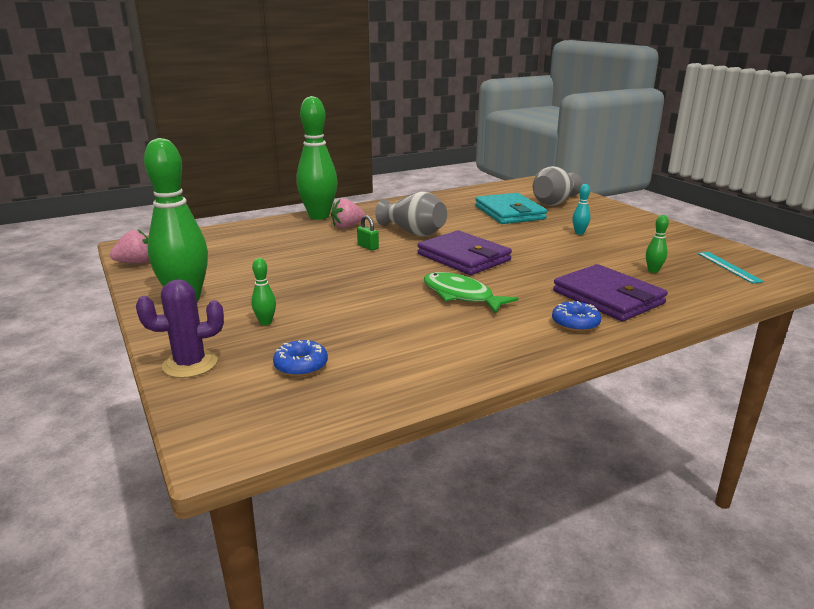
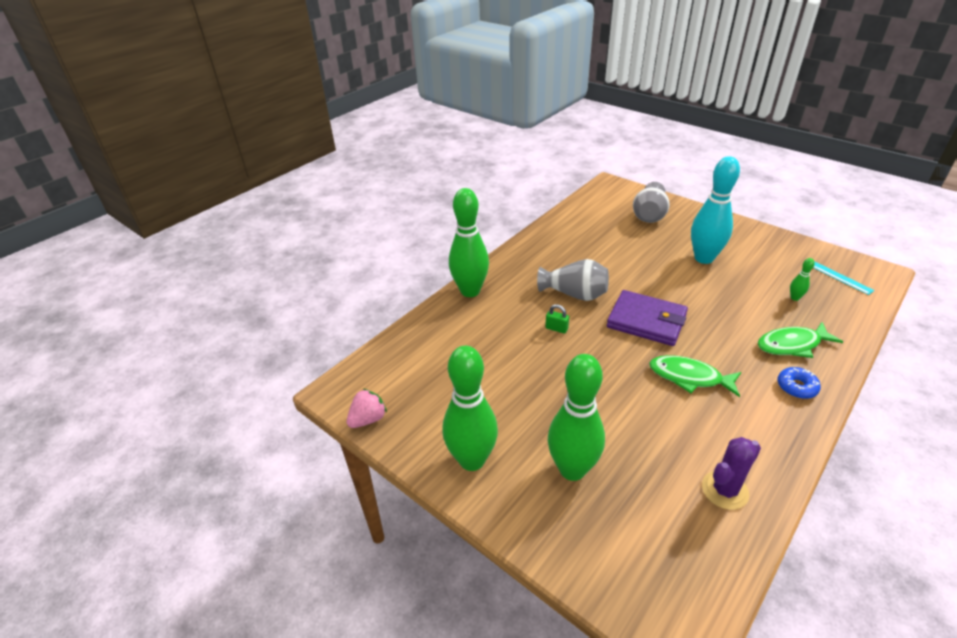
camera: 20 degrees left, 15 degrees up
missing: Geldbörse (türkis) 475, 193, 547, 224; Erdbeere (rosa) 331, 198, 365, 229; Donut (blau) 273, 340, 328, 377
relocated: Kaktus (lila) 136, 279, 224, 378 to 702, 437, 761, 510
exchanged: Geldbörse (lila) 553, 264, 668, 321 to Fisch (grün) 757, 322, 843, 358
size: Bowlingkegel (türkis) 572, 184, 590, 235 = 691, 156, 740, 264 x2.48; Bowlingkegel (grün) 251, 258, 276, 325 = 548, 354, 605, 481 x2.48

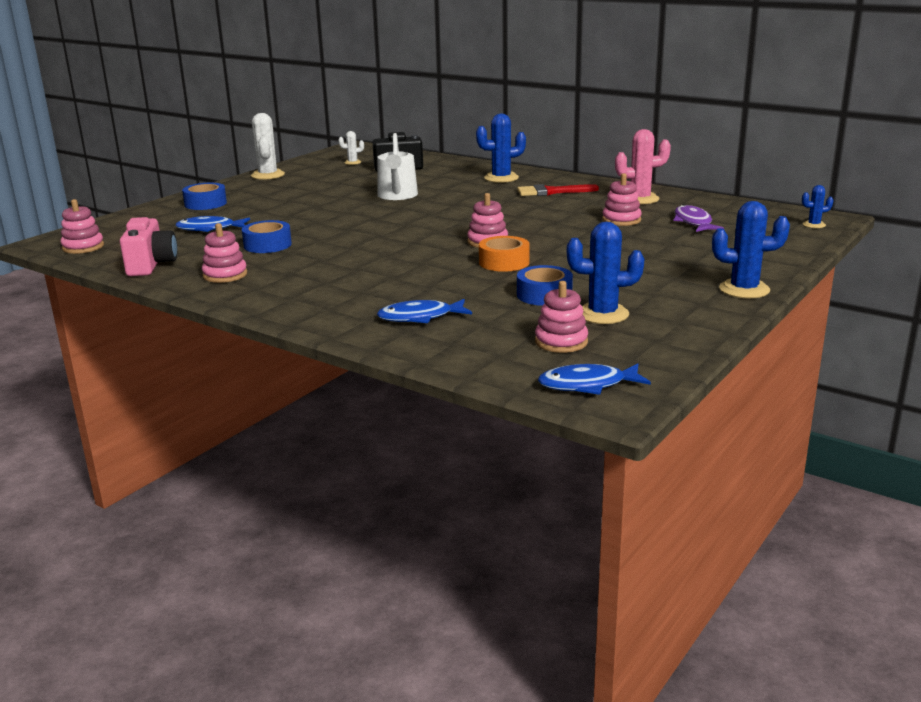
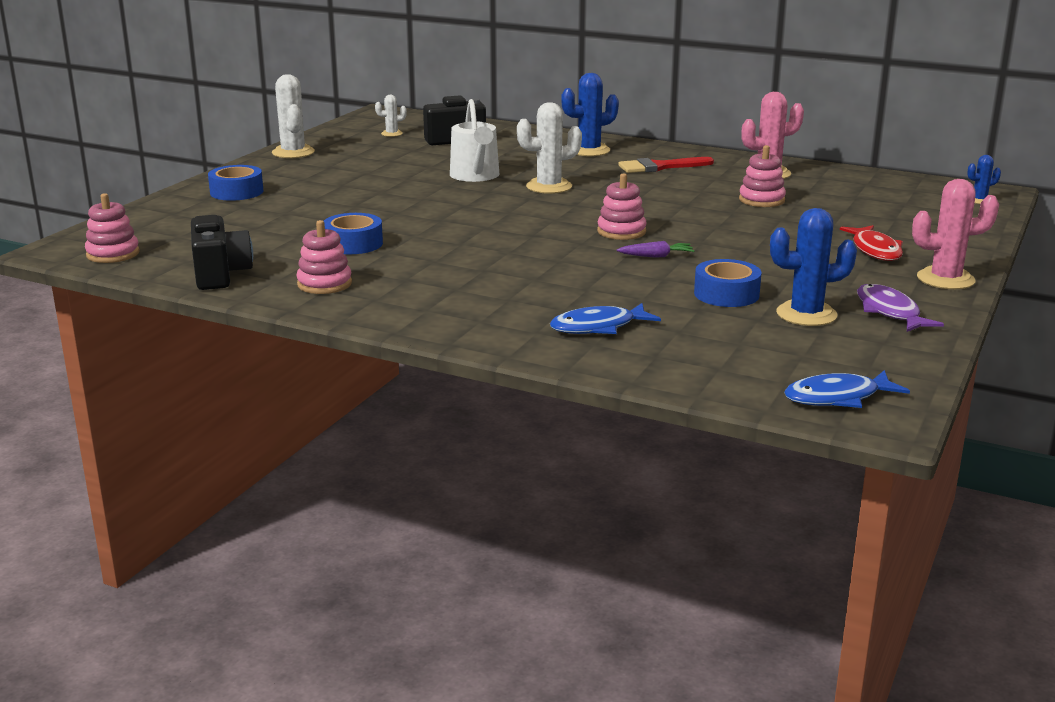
camera: 10 degrees left, 0 degrees up
missing: Fisch (blau) 175, 216, 250, 232; Stapelspielzeug (rosa) 535, 281, 588, 353
appeared: Kaktus (weiß) 517, 102, 582, 194; Fisch (rot) 840, 225, 903, 261
relocated: Fisch (lila) 673, 204, 724, 232 to 857, 284, 944, 332
exchanged: Klebeband (orange) 479, 236, 530, 272 to Karotte (lila) 617, 241, 695, 258
colour: Kaktus (blau) 712, 201, 790, 298 to Kaktus (rosa) 912, 179, 999, 289; Kamera (rosa) 120, 217, 177, 276 to Kamera (schwarz) 191, 215, 253, 290

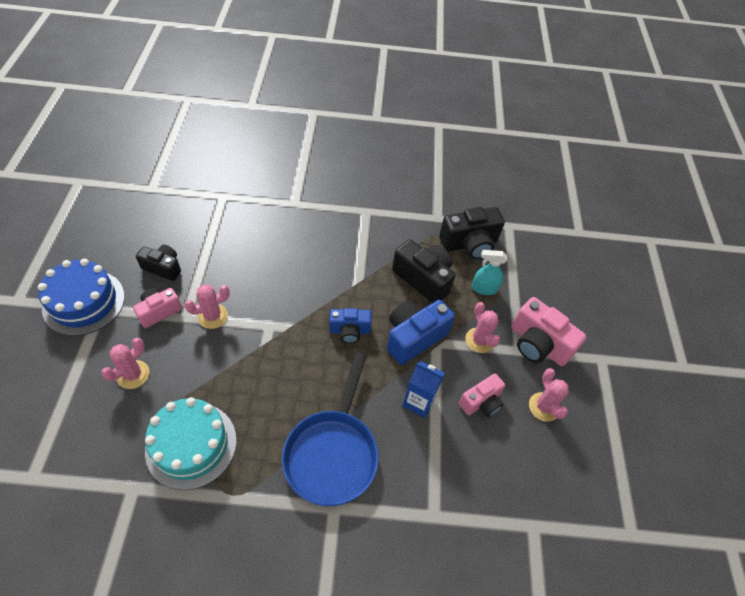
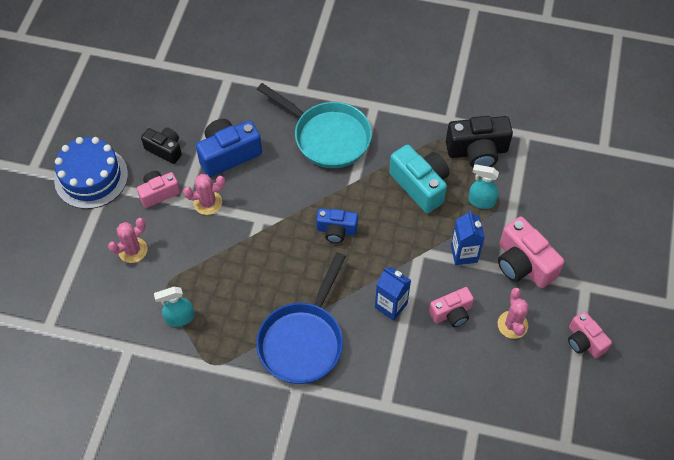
camera: 15 degrees right, 5 degrees up
appeared: Pfanne (türkis) 257, 83, 372, 168; Kamera (rosa) 568, 311, 612, 358
relocated: Kamera (blau) 387, 300, 455, 365 to 196, 119, 262, 177
exchanged: Kaktus (rosa) 465, 302, 500, 353 to Getränkekarton (blau) 451, 210, 485, 265; Kuchen (türkis) 145, 397, 237, 490 to Sprühflasche (türkis) 154, 287, 194, 327
colour: Kamera (schwarz) 392, 239, 455, 303 to Kamera (türkis) 389, 144, 449, 213

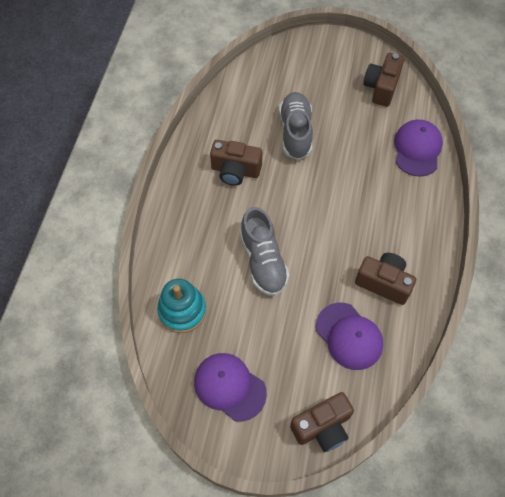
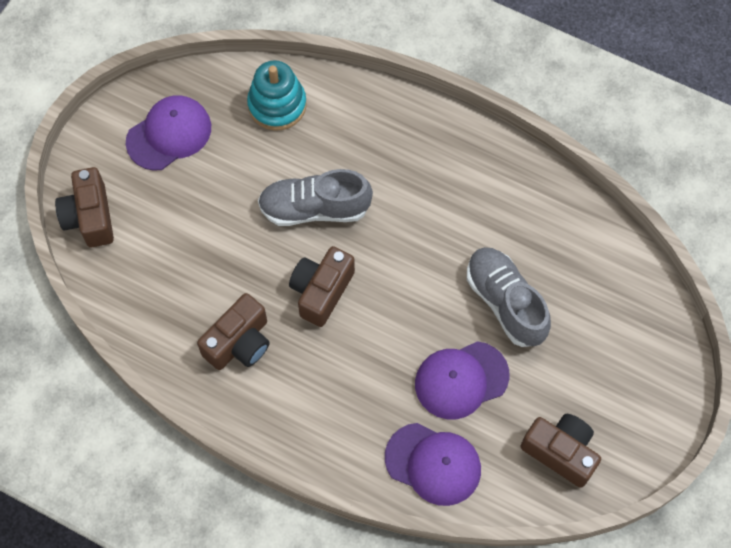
camera: 105 degrees right, 5 degrees up
relocated: Kamera (braun) 210, 140, 262, 186 to 289, 246, 355, 327; Kappe (lila) 316, 303, 383, 370 to 415, 341, 510, 419
spun: Schuh (grau) 279, 92, 313, 160 = 467, 247, 551, 347 135 degrees counterclockwise

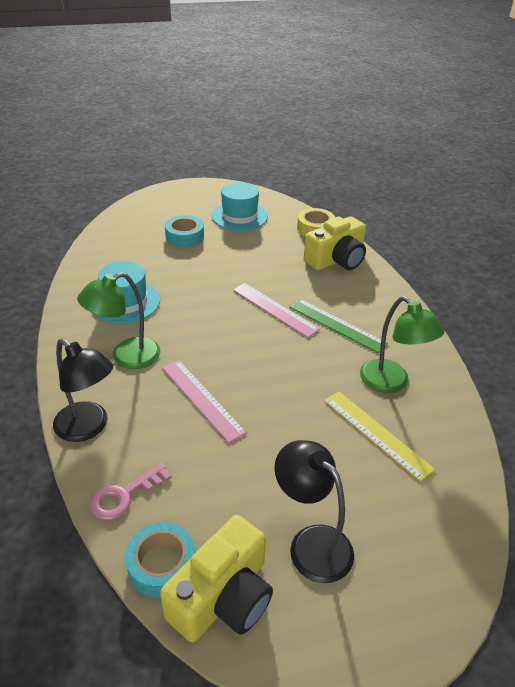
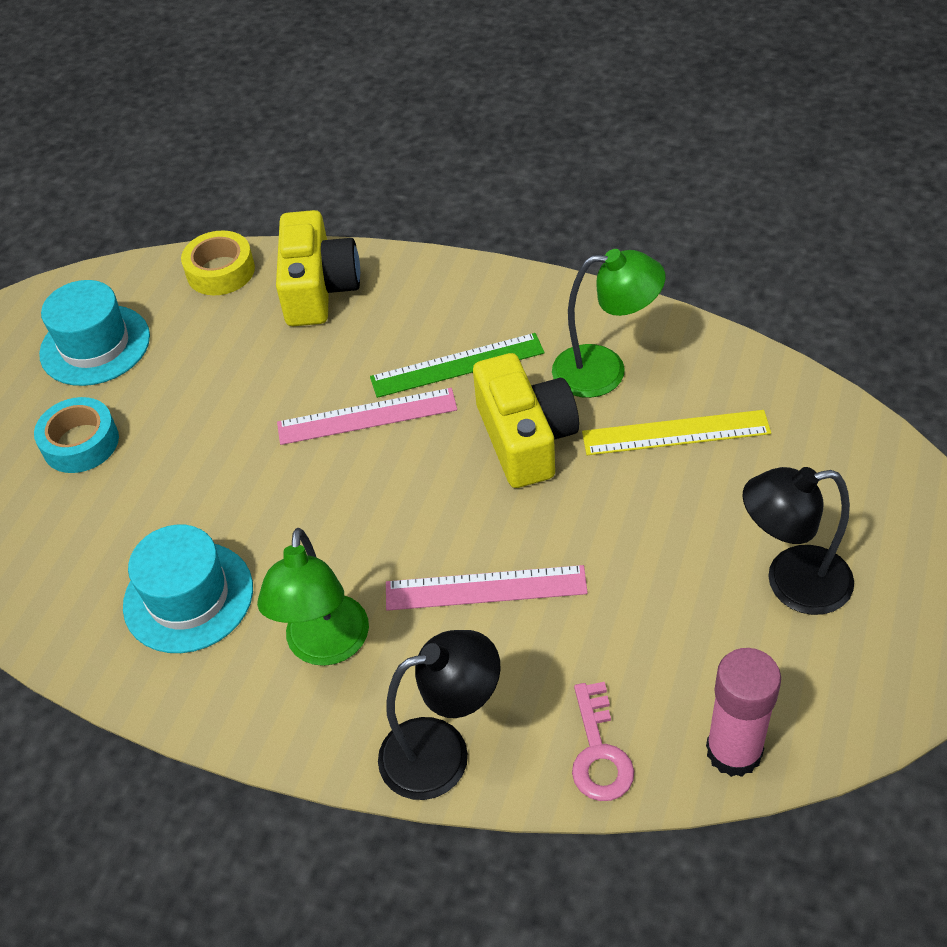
camera: 50 degrees left, 10 degrees up
relocated: Kamera (gelb) 160, 515, 273, 642 to 473, 353, 579, 488
exchanged: Klebeband (türkis) 125, 522, 195, 598 to Klebestift (rosa) 706, 648, 781, 777

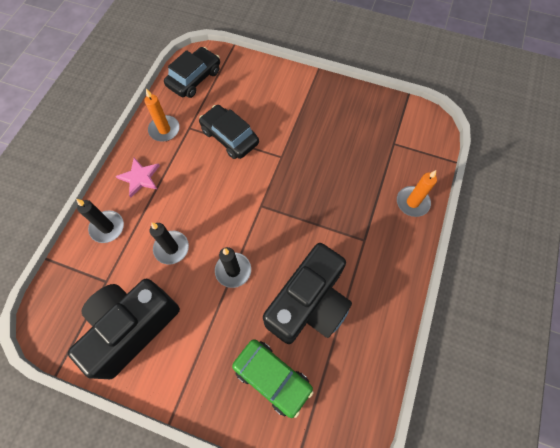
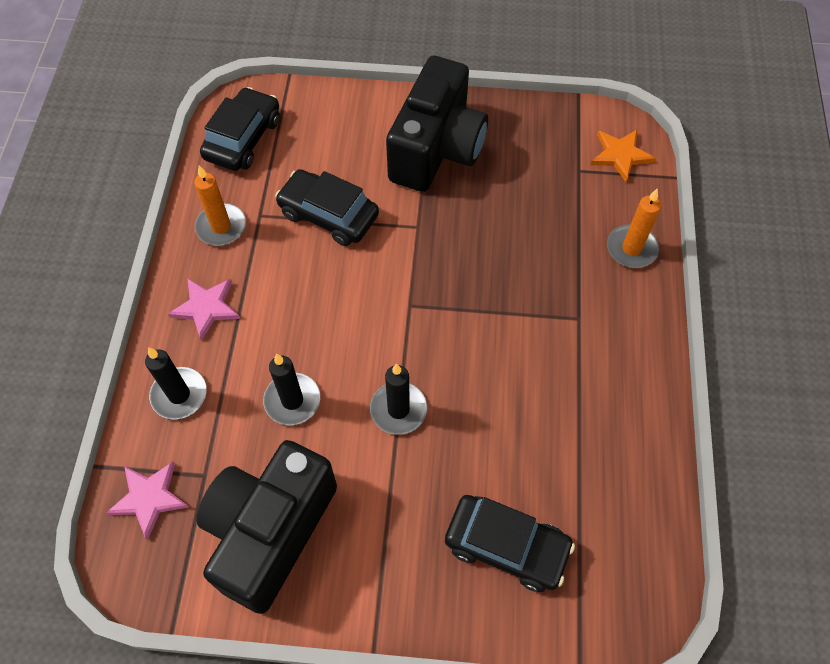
camera: 15 degrees left, 5 degrees down
appeared: Stern (orange) 591, 130, 656, 182; Stern (rosa) 106, 462, 189, 540
relocated: Kamera (schwarz) 263, 243, 352, 344 to 386, 56, 488, 192
colour: Auto (grün) 232, 339, 313, 418 to Auto (schwarz) 445, 495, 575, 592

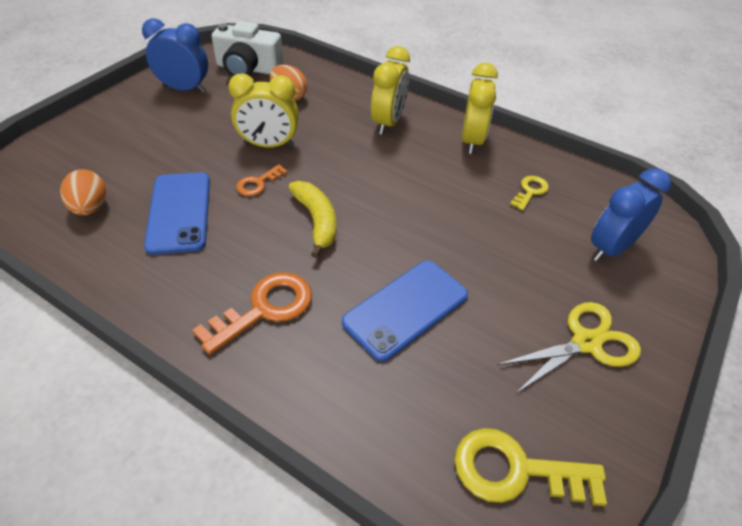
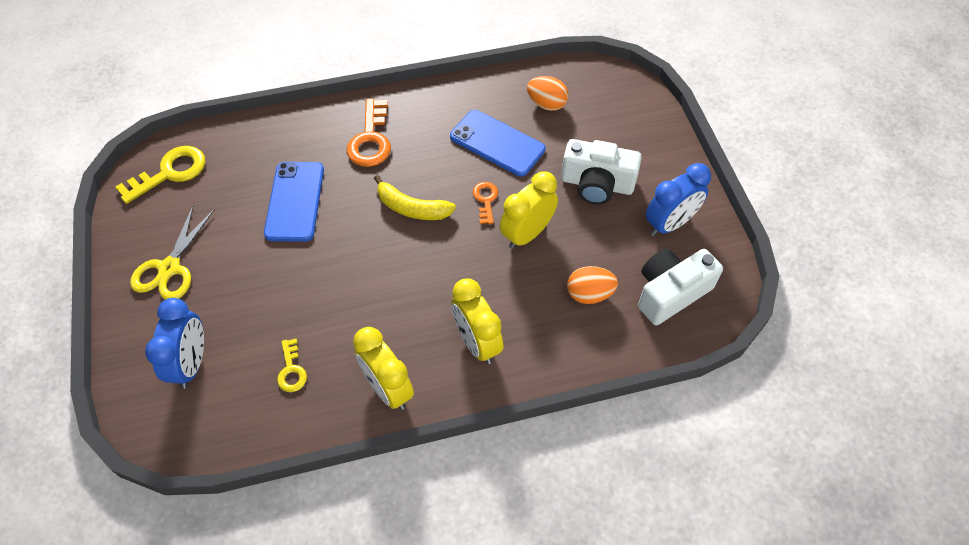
camera: 135 degrees right, 10 degrees up
appeared: Kamera (weiß) 561, 139, 642, 205

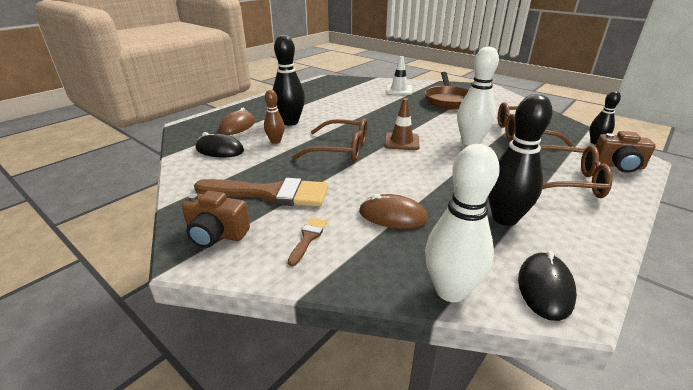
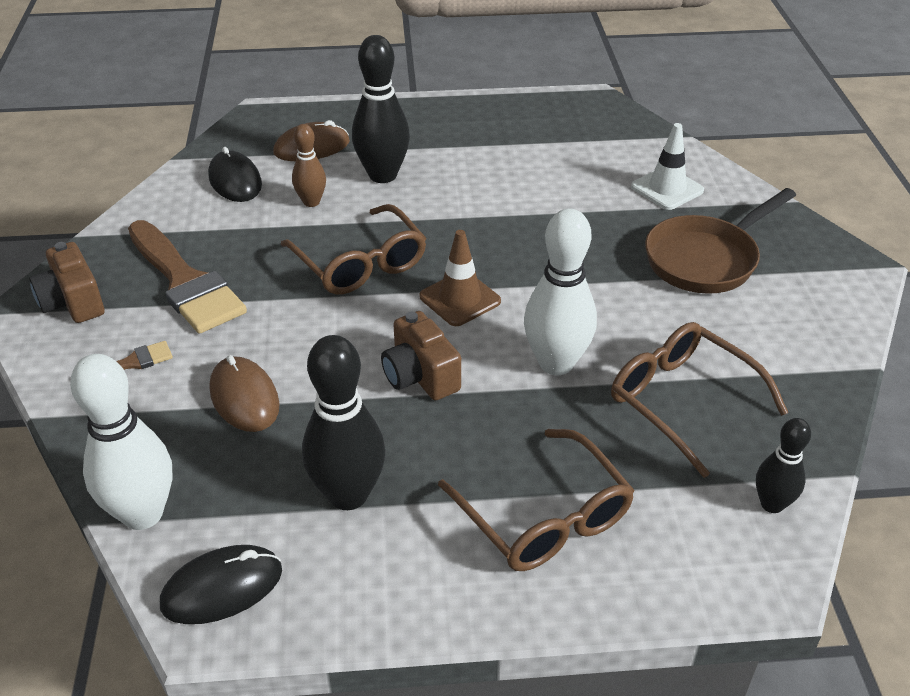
camera: 45 degrees right, 10 degrees up
relocated: Kamera (braun) 595, 131, 655, 173 to 381, 311, 461, 401

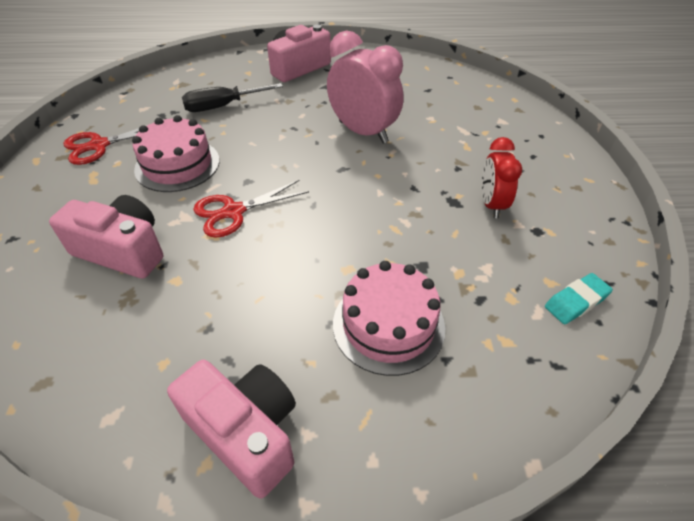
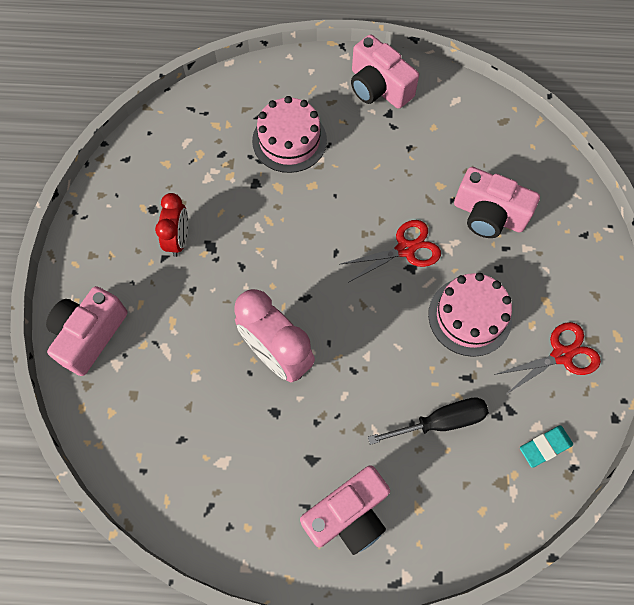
camera: 175 degrees left, 20 degrees up
appeared: Kamera (rosa) 46, 286, 128, 376
relocated: Radiergummi (türkis) 545, 273, 613, 324 to 520, 425, 573, 468

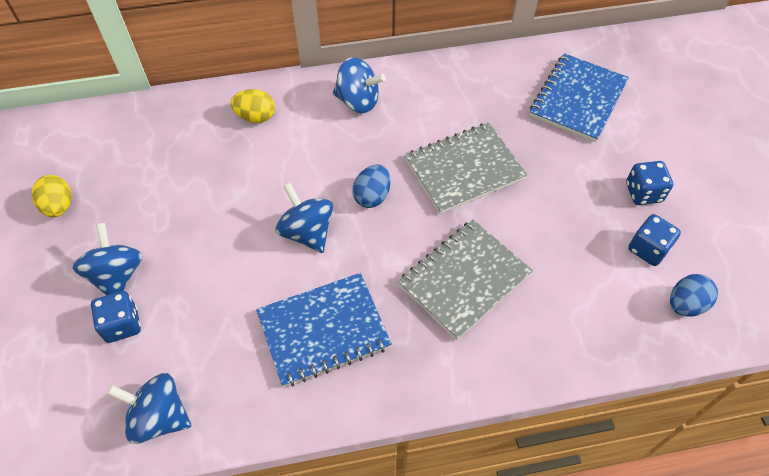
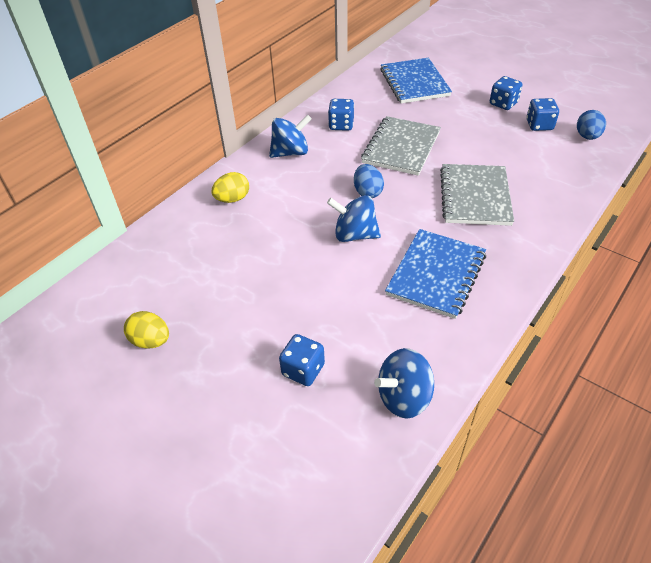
camera: 40 degrees left, 10 degrees down
missing: Kreisel (blau) 72, 223, 143, 295
appeared: Spielwürfel (blau) 328, 99, 354, 131

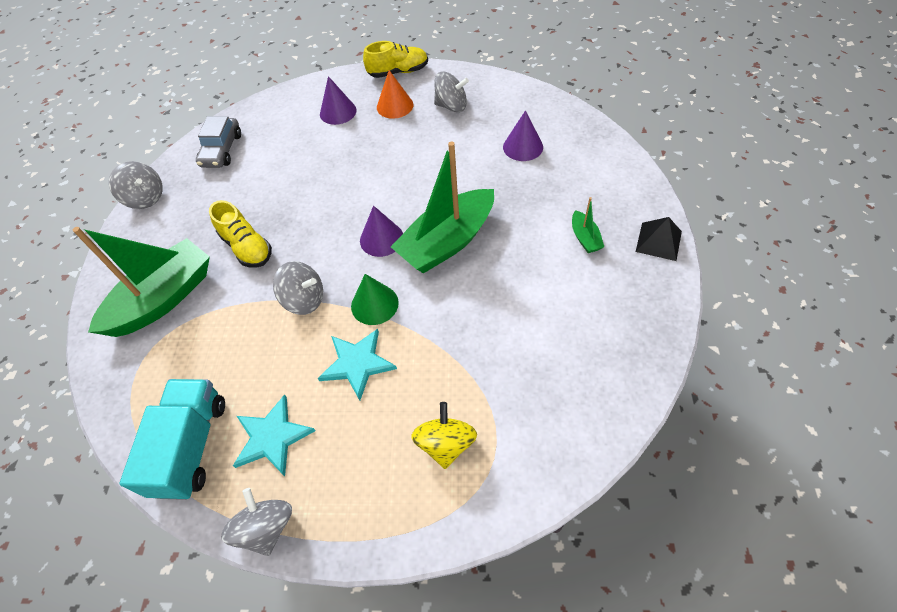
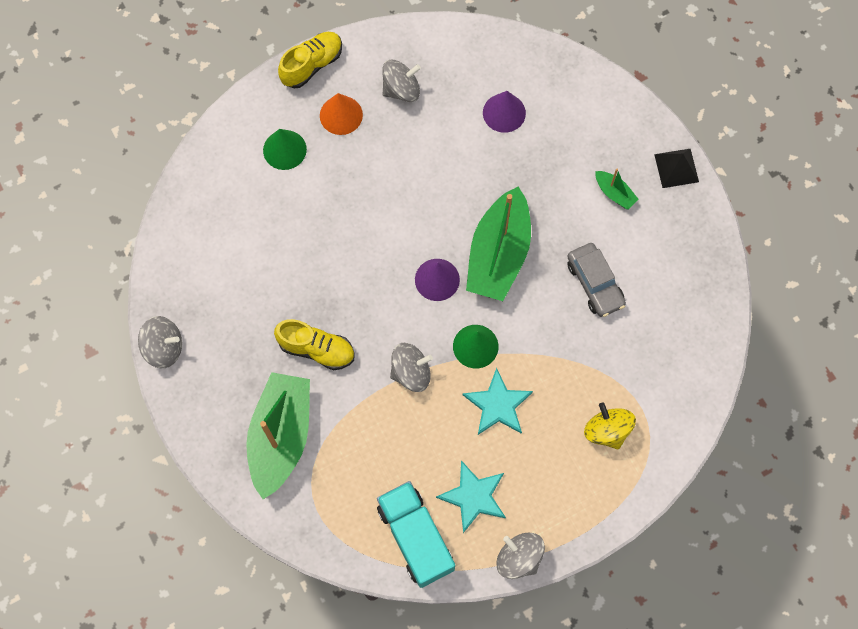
camera: 35 degrees left, 15 degrees up
relocated: Auto (grau) 196, 116, 241, 168 to 567, 243, 626, 317
colour: Kegel (lila) 320, 76, 357, 125 to Kegel (grün) 263, 129, 307, 170

